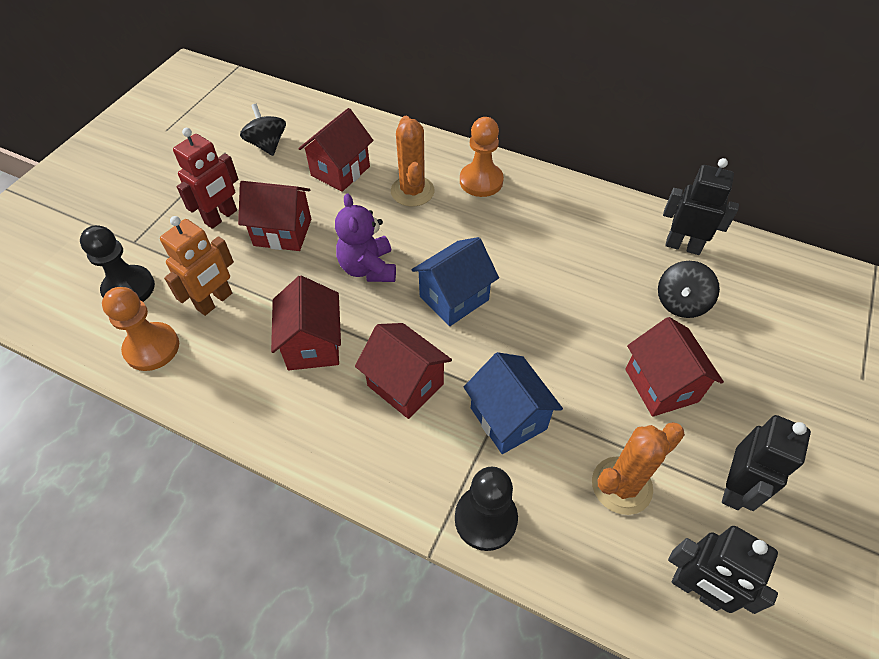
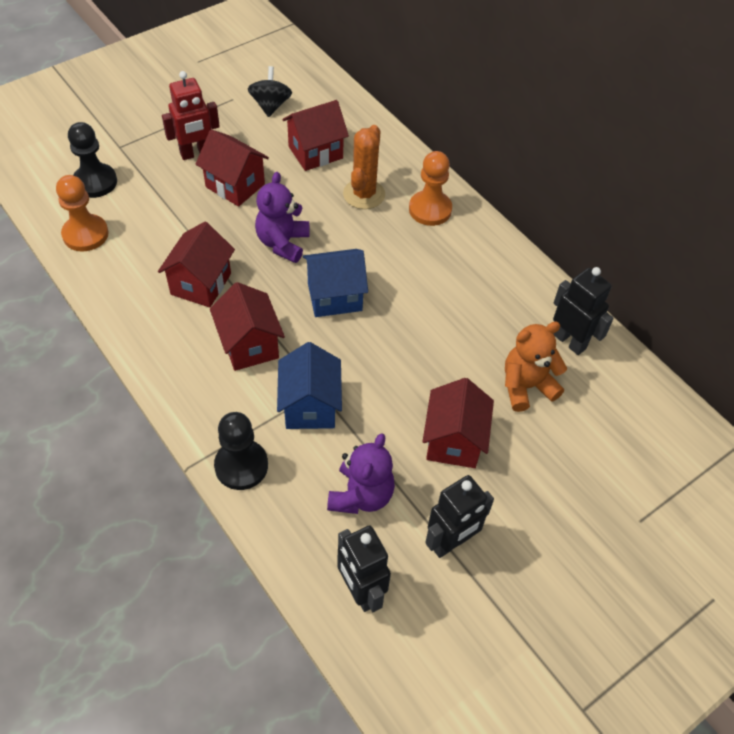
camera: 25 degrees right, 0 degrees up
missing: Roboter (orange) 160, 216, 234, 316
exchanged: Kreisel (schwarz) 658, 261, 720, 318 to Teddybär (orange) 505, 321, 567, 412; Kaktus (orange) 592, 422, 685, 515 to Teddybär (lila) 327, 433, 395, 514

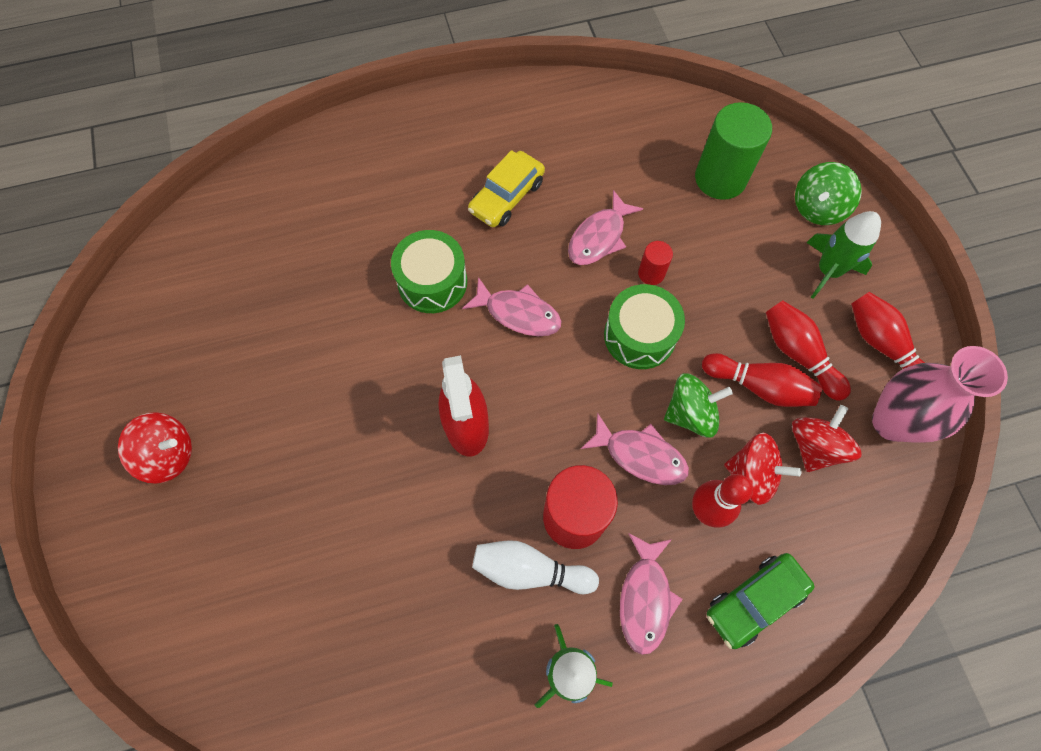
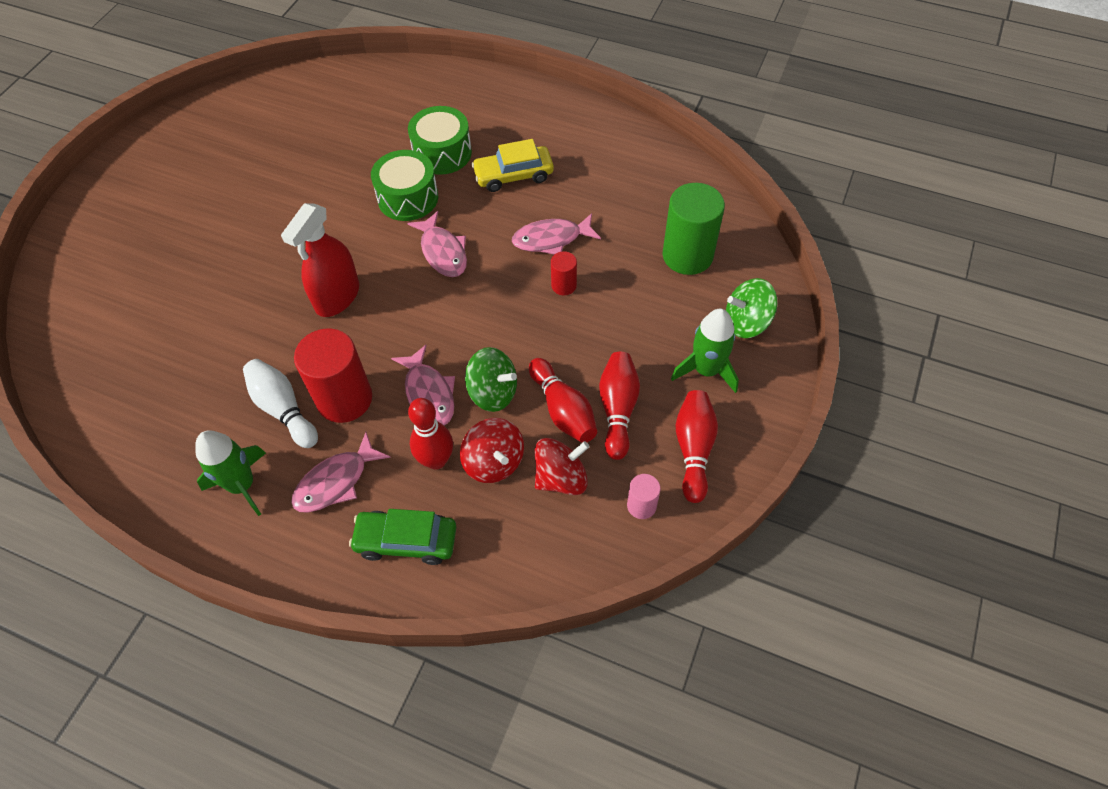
camera: 40 degrees right, 10 degrees down
missing: Kreisel (rot) 118, 412, 192, 484
relocated: Trommel (grün) 604, 284, 685, 369 to 408, 106, 472, 175
exchanged: Vase (rosa) 872, 346, 1008, 443 to Vollzylinder (rosa) 627, 474, 661, 519

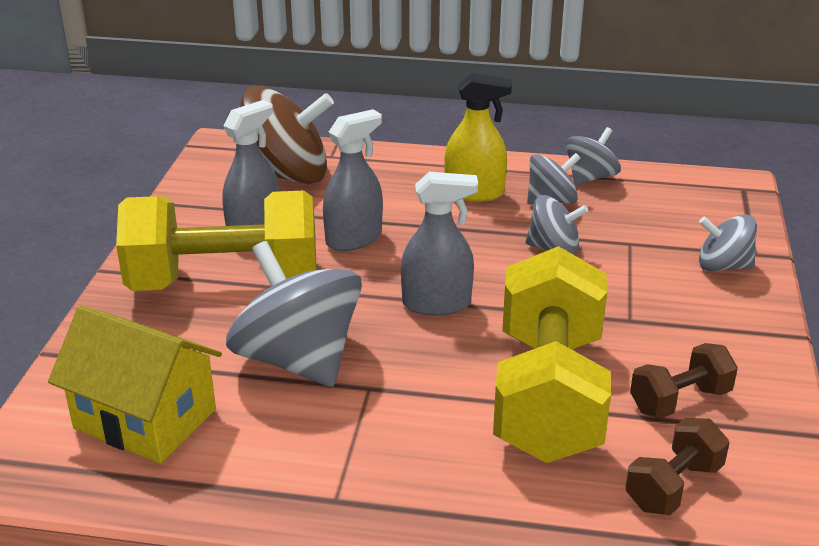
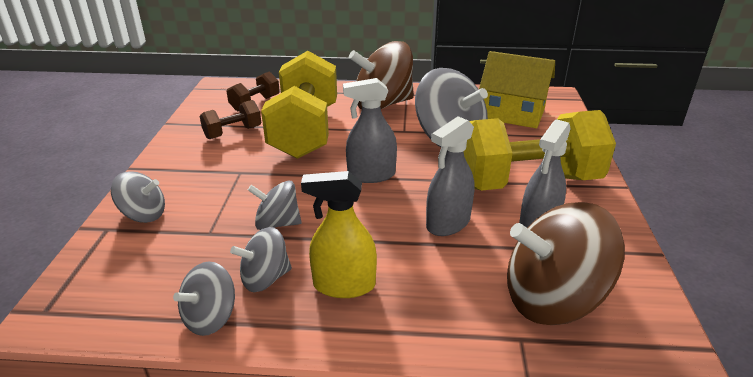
camera: 175 degrees right, 0 degrees up
appeared: Kreisel (braun) 349, 41, 414, 110

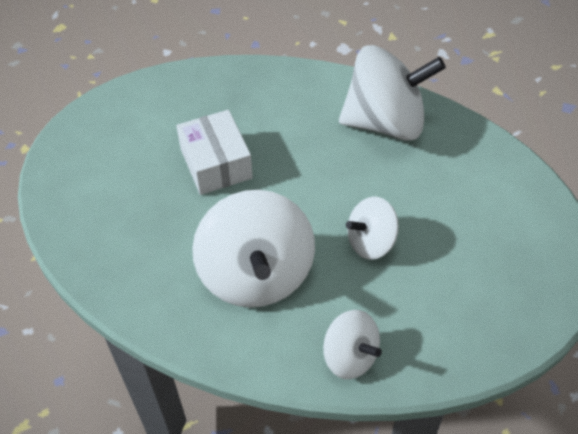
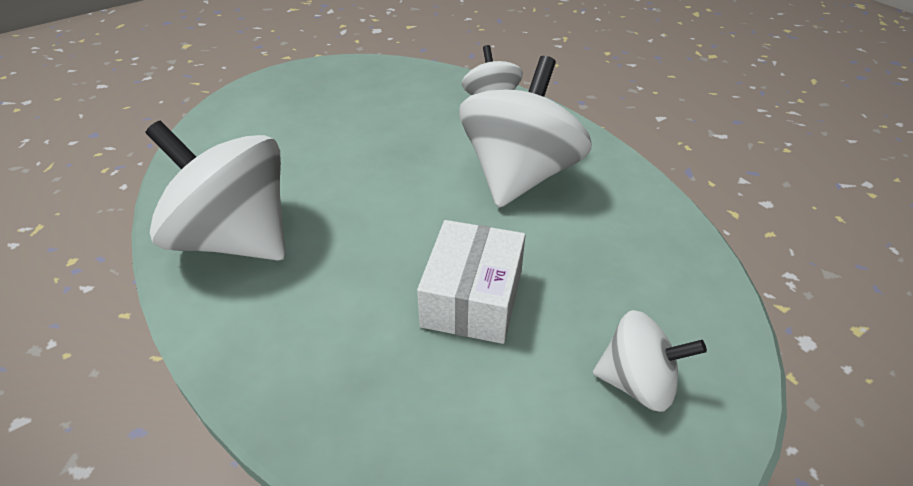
camera: 145 degrees left, 10 degrees down
relocated: Kreisel (weiß) 346, 196, 399, 260 to 593, 310, 707, 412

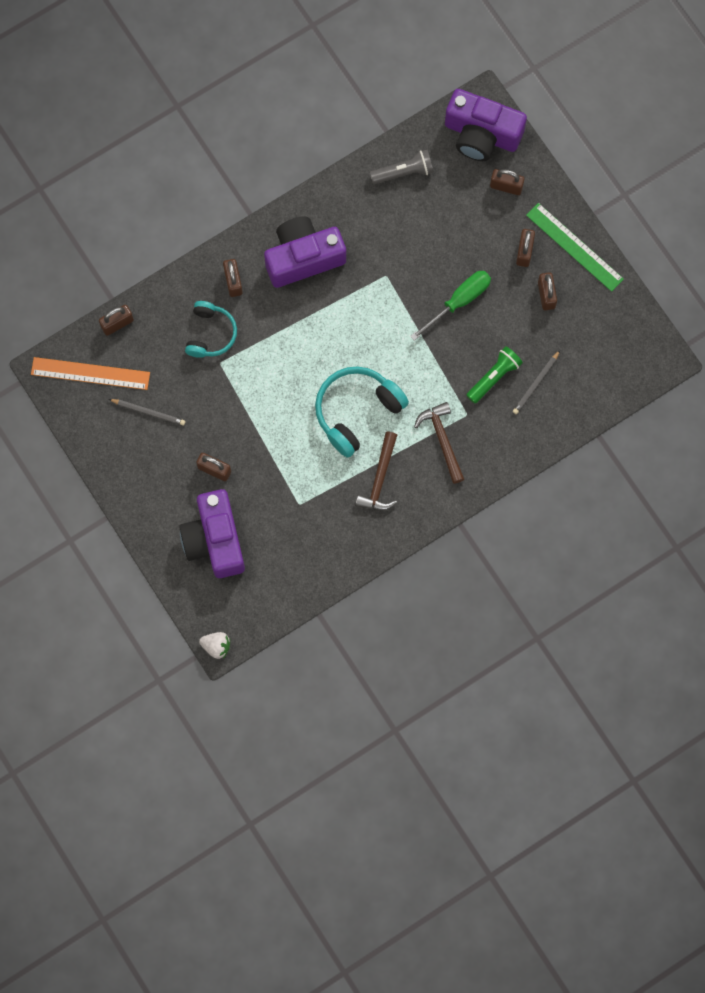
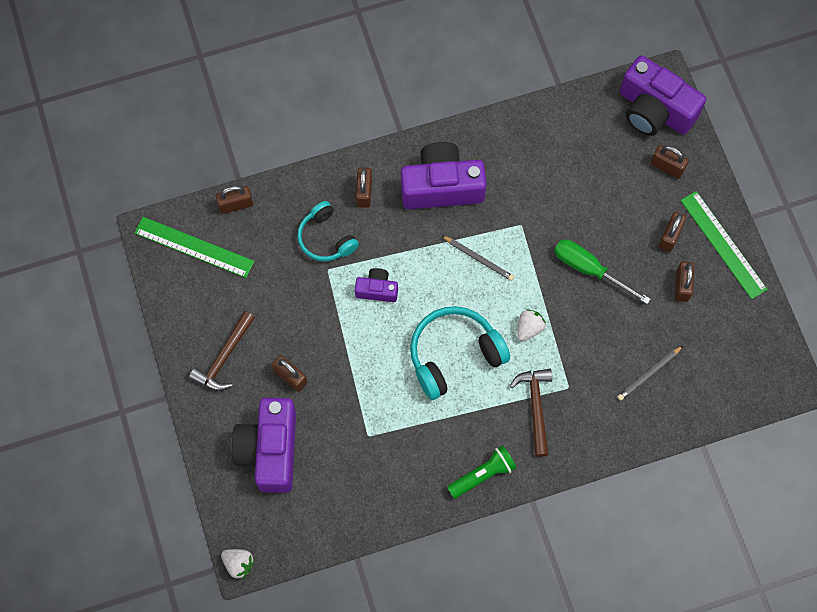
camera: 15 degrees right, 5 degrees down
missing: Taschenlampe (grau) 370, 150, 433, 184
appeared: Kamera (lila) 355, 268, 398, 302; Erdbeere (weiß) 517, 309, 546, 341
relocated: Taschenlampe (grün) 466, 346, 523, 404 to 447, 445, 517, 499; Bleistift (grau) 109, 399, 185, 425 to 441, 235, 514, 281; Hammer (braun) 355, 431, 397, 511 to 189, 311, 255, 391
colour: Lineal (orange) 31, 357, 150, 390 to Lineal (grün) 135, 217, 254, 278
spun: Schraubenzieher (grün) 410, 271, 491, 341 = 554, 239, 651, 304 120 degrees counterclockwise; Kopfhörer (türkis) 185, 301, 237, 358 = 297, 201, 359, 261 120 degrees clockwise

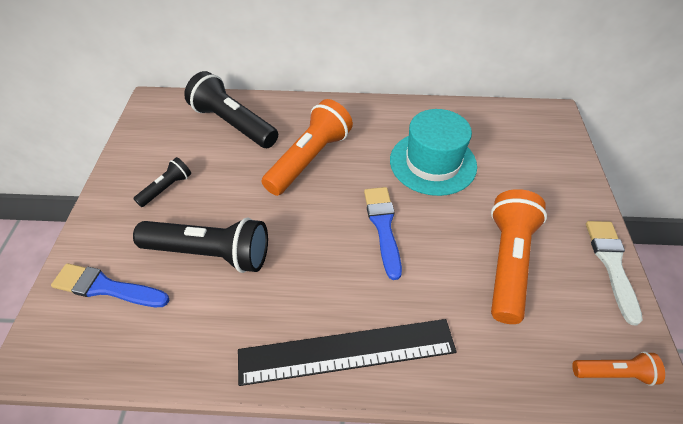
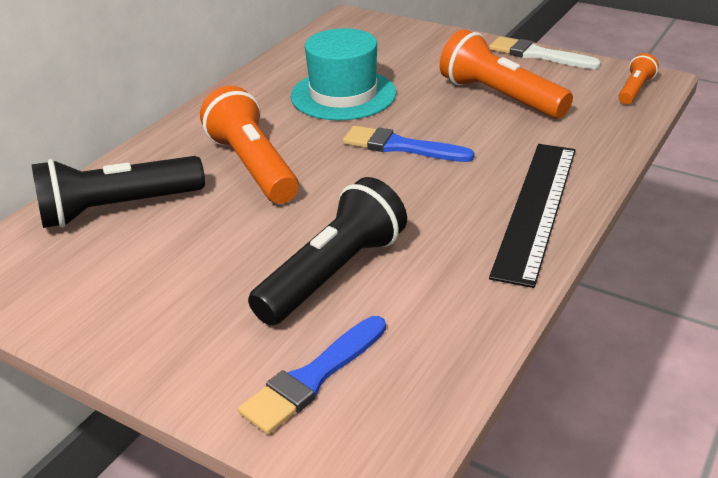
camera: 60 degrees left, 15 degrees down
missing: Taschenlampe (schwarz) 133, 157, 191, 207

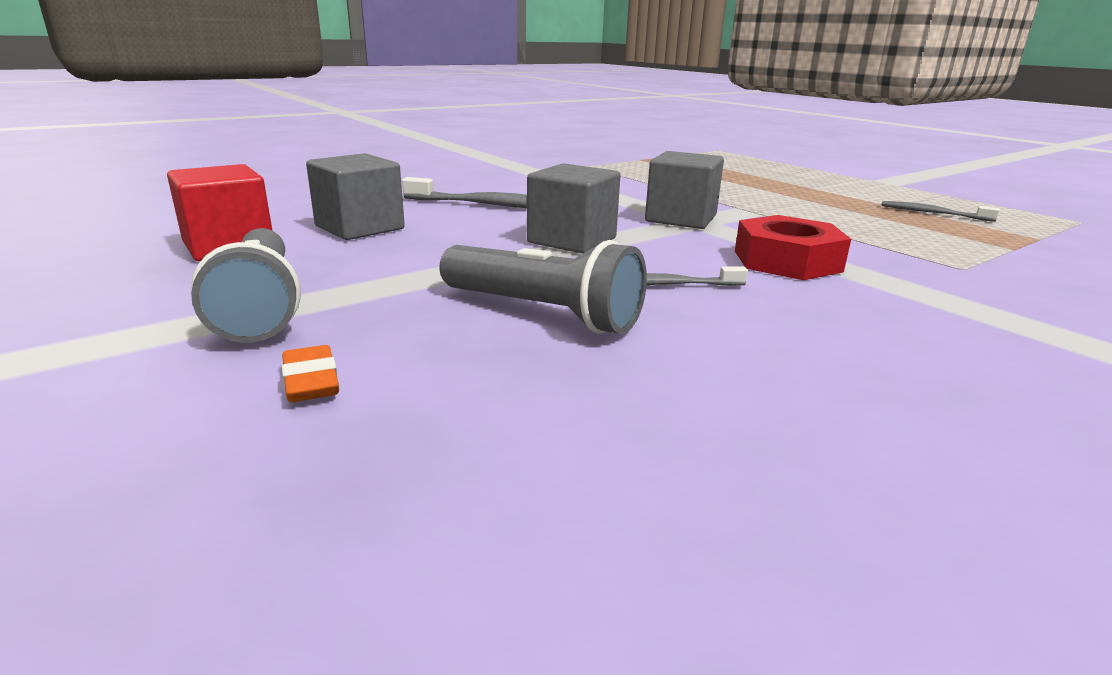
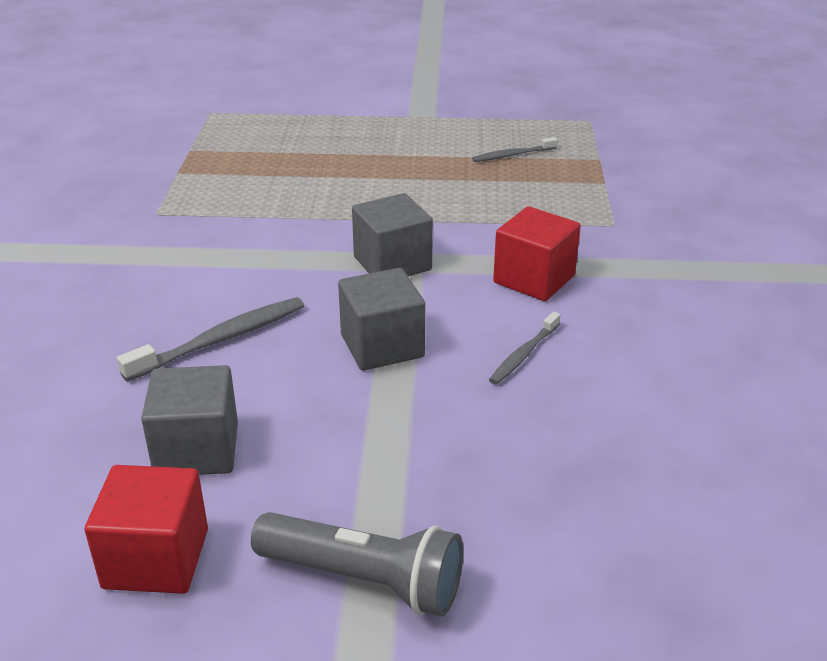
camera: 50 degrees left, 10 degrees up
missing: Taschenlampe (grau) 439, 240, 647, 334; Radiergummi (orange) 282, 345, 339, 402
exchanged: Sechskantmutter (rot) 735, 215, 851, 280 to Kubus (rot) 493, 206, 581, 301

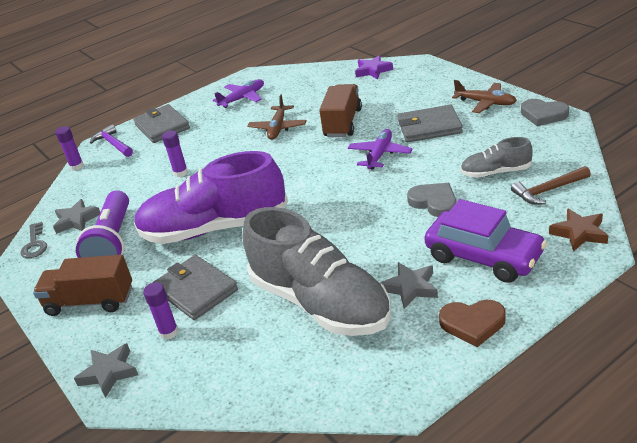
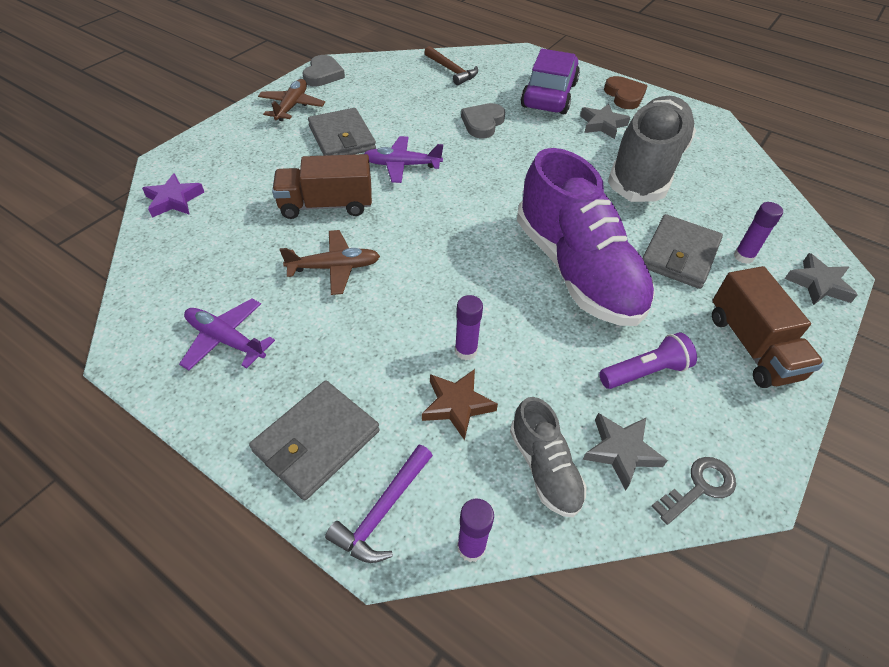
camera: 115 degrees left, 15 degrees up
relocated: Schuh (grau) 460, 137, 533, 178 to 510, 397, 587, 517; Stern (braun) 549, 208, 608, 252 to 422, 369, 498, 440
size: Taschenlampe (lila) 76, 190, 129, 258 = 599, 332, 697, 389 x0.61

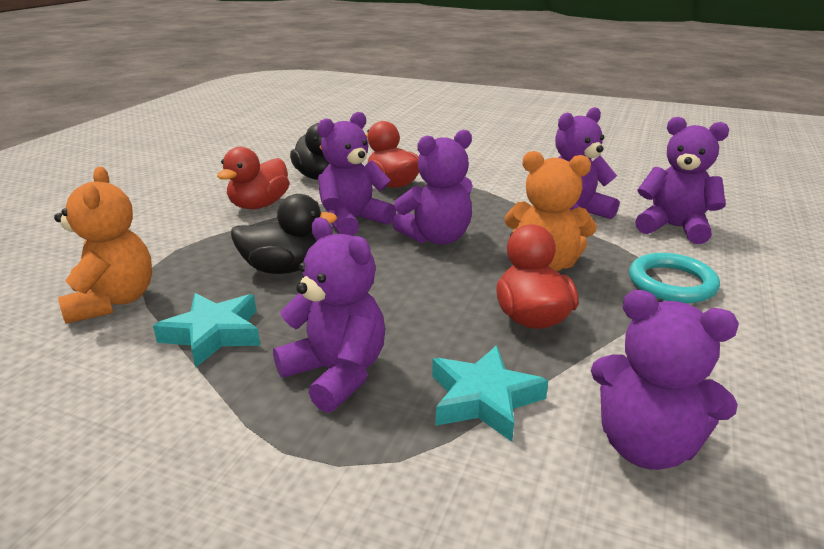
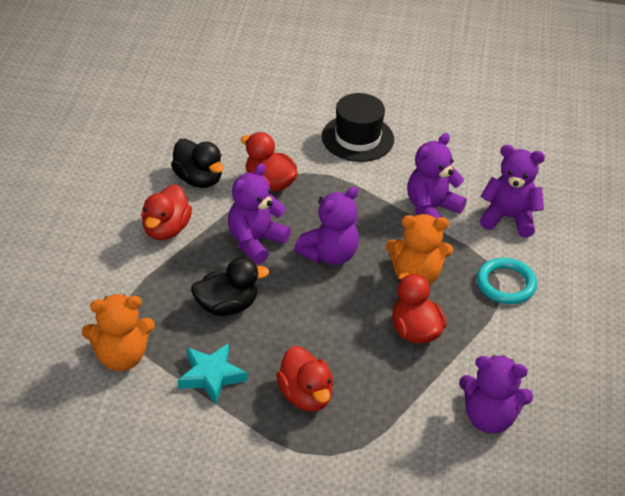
camera: 15 degrees left, 15 degrees up
missing: Stern (türkis) 432, 345, 549, 442
appeared: Hut (schwarz) 322, 93, 394, 162
exchanged: Teddybär (lila) 273, 218, 385, 413 to Ente (rot) 276, 346, 333, 412
spun: Teddybär (orange) 54, 167, 152, 324 = 82, 294, 155, 371 105 degrees clockwise

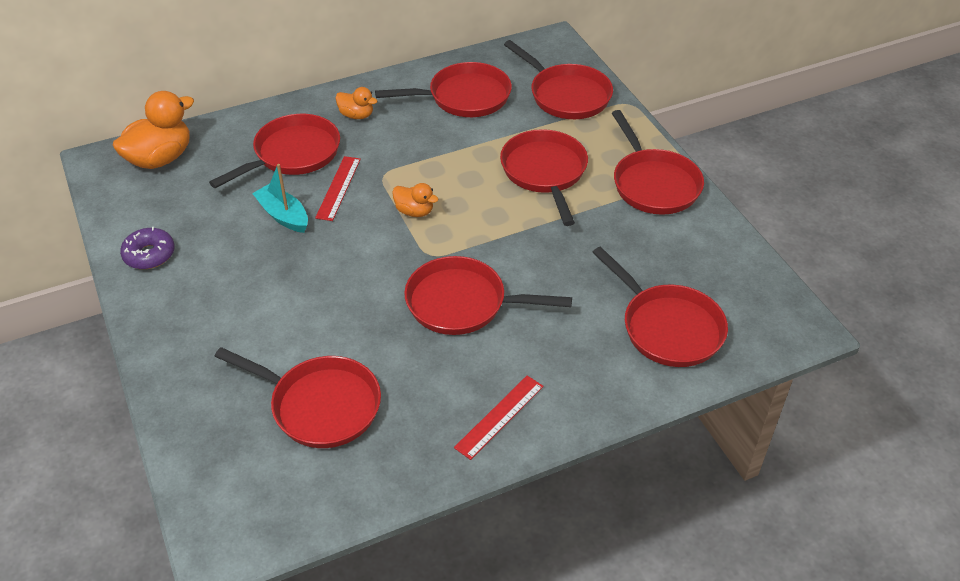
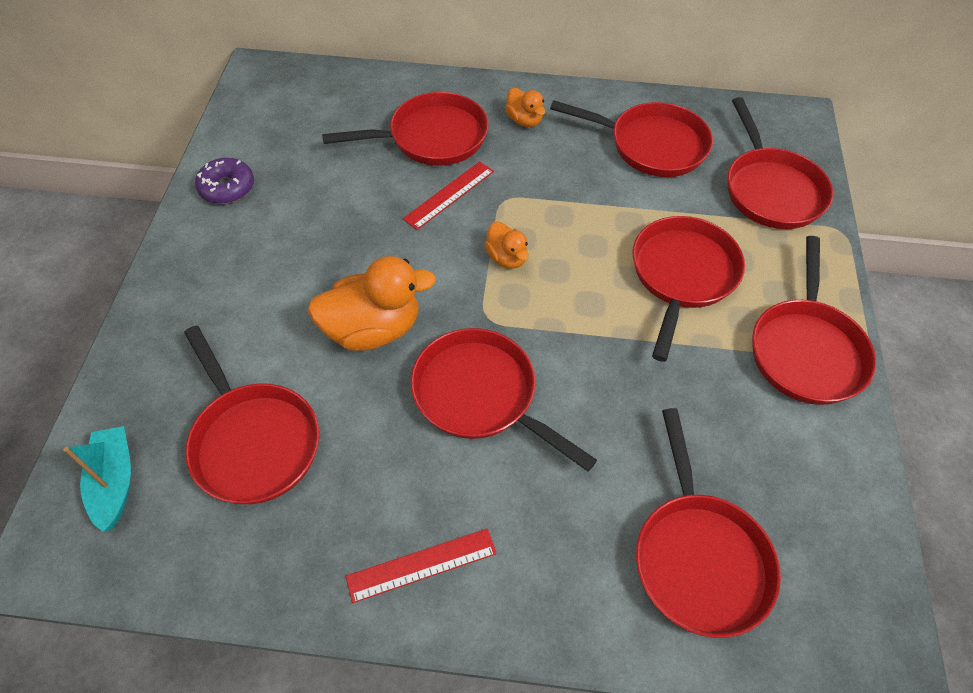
camera: 30 degrees right, 10 degrees up
relocated: Ente (orange) 113, 91, 194, 169 to 307, 256, 436, 351; Boot (türkis) 252, 164, 308, 233 to 63, 426, 131, 532

